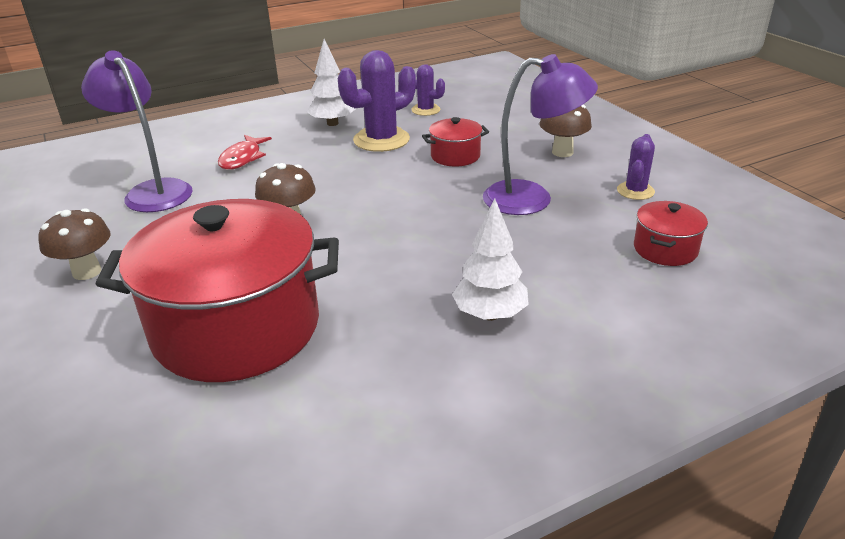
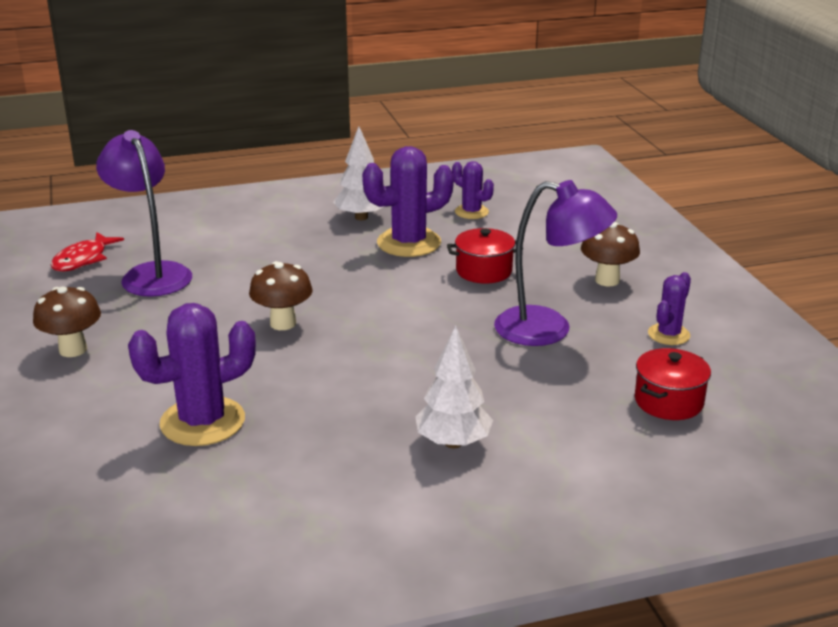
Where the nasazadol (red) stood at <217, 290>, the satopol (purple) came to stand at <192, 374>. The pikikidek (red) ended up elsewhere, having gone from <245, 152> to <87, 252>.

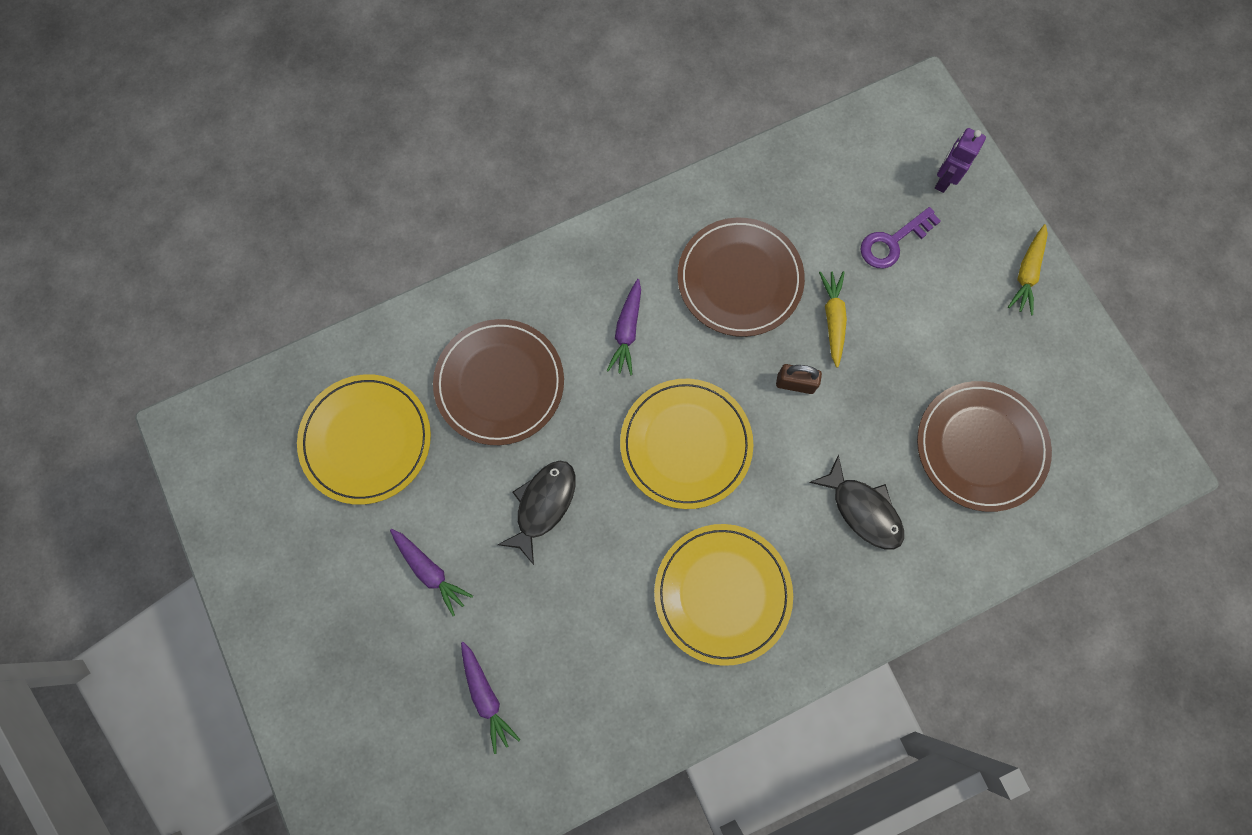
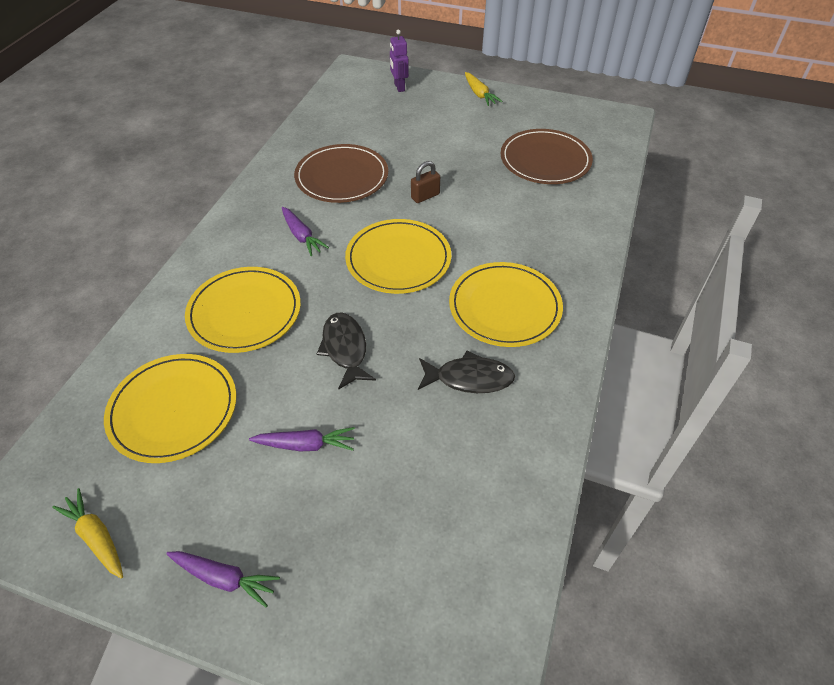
What was the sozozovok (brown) at <498, 382> turned into the sozozovok (yellow) at <243, 310>. The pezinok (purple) ended up elsewhere, having gone from <490, 698> to <223, 579>. The pikikidek (black) ended up elsewhere, having gone from <856, 502> to <466, 372>. The pezinok (yellow) ended up elsewhere, having gone from <833, 319> to <87, 533>. The second view lost the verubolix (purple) at <900, 237>.

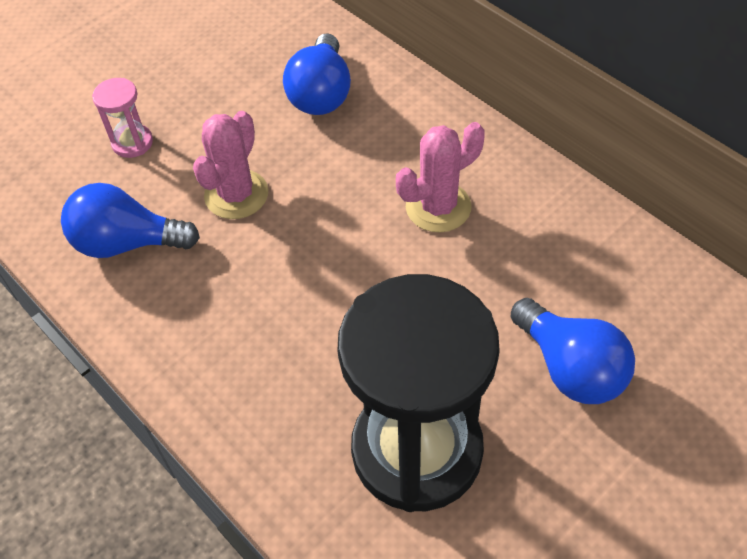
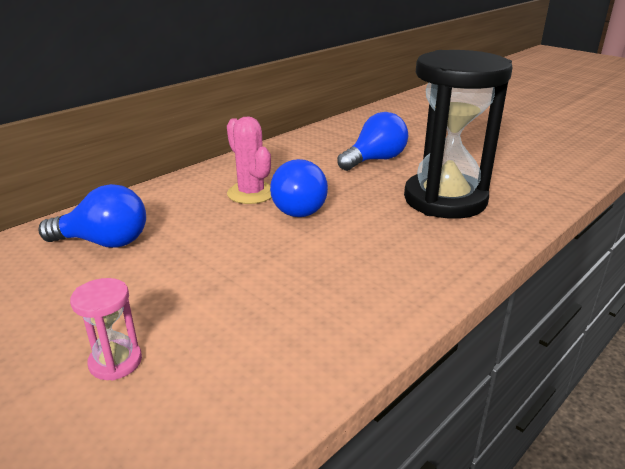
The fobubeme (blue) ended up elsewhere, having gone from <130, 220> to <299, 188>. The second view lost the satopol (pink) at <230, 165>.

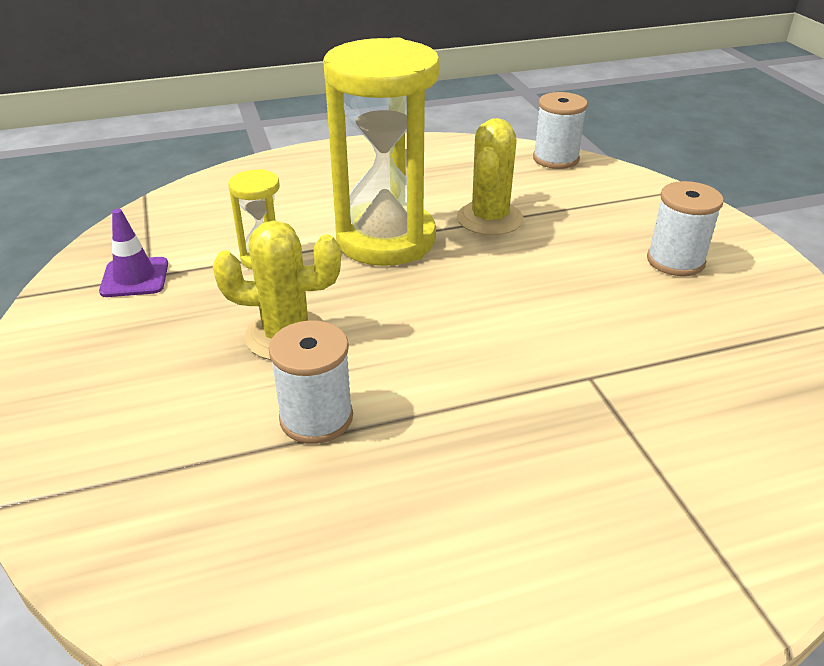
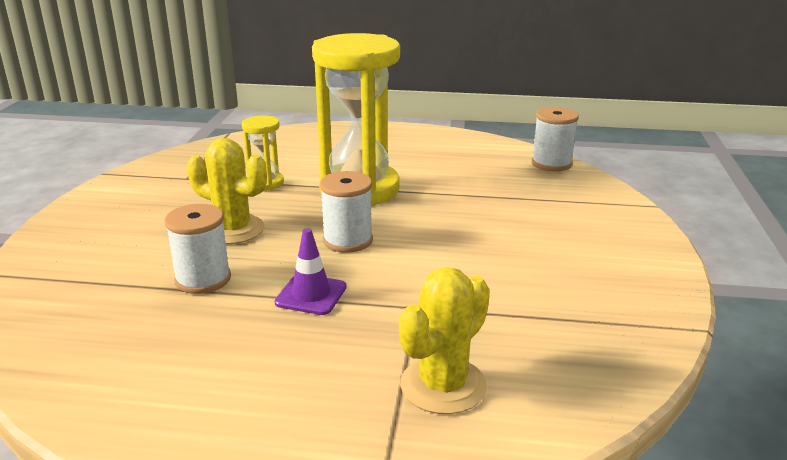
The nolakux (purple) ended up elsewhere, having gone from <133, 253> to <310, 271>. The satopol (yellow) ended up elsewhere, having gone from <490, 176> to <444, 340>. The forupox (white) ended up elsewhere, having gone from <685, 228> to <346, 212>.

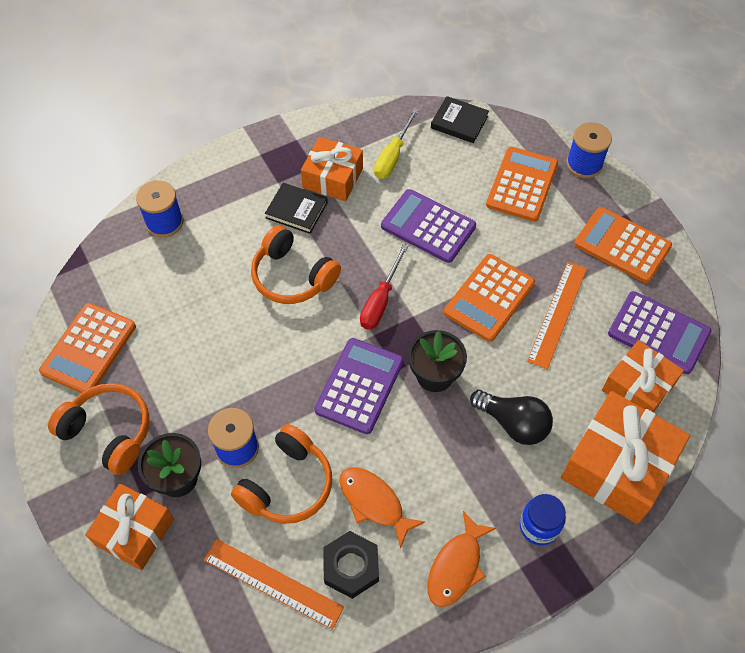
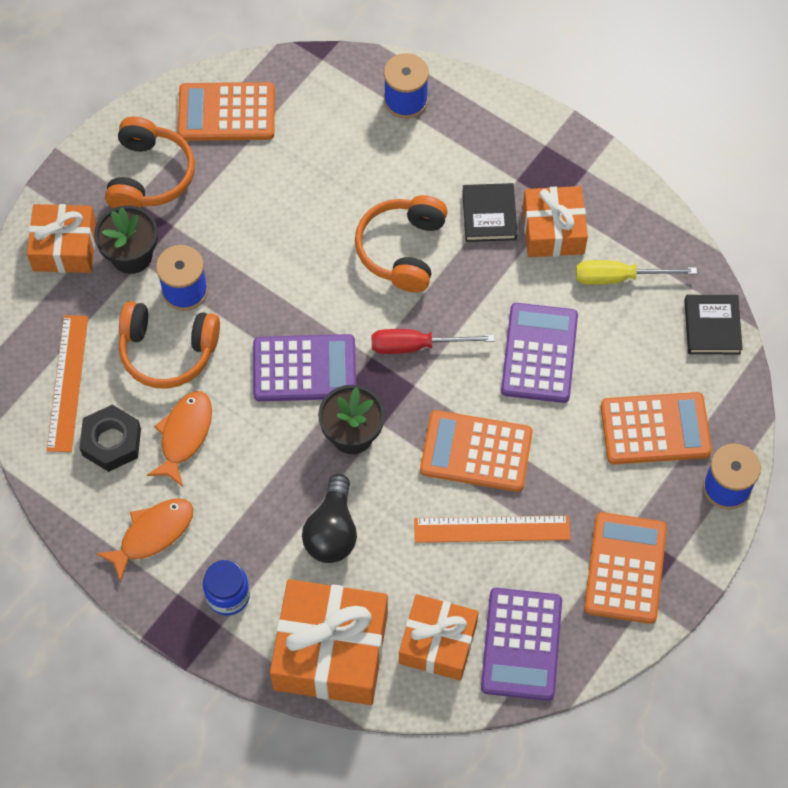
The pikikidek (orange) at <462, 559> ended up facing another way, 135 degrees clockwise from before.

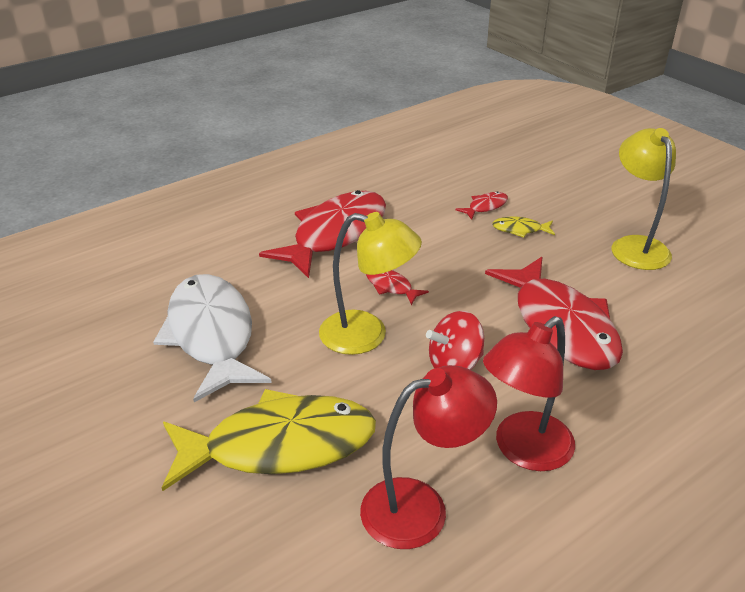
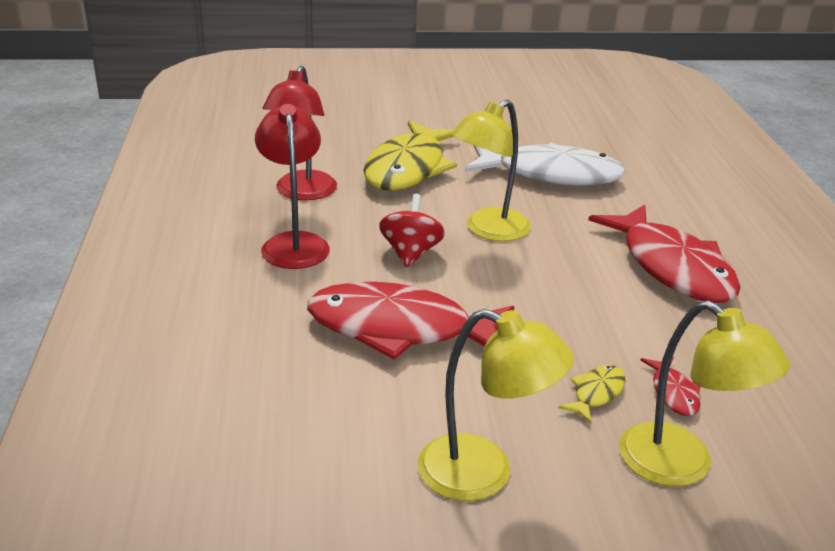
The second view lost the pikikidek (red) at <397, 287>. The second view gained the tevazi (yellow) at <704, 393>.

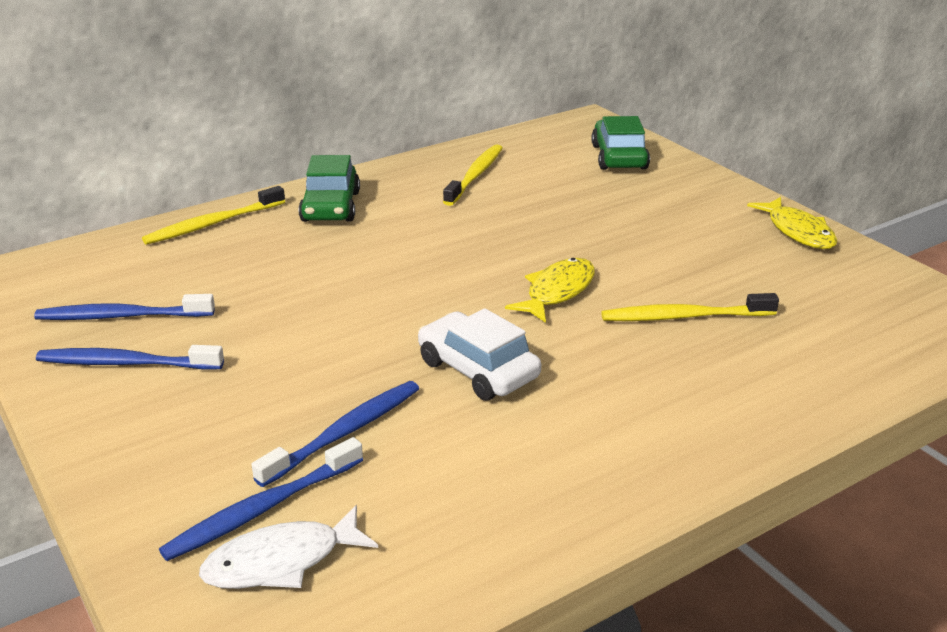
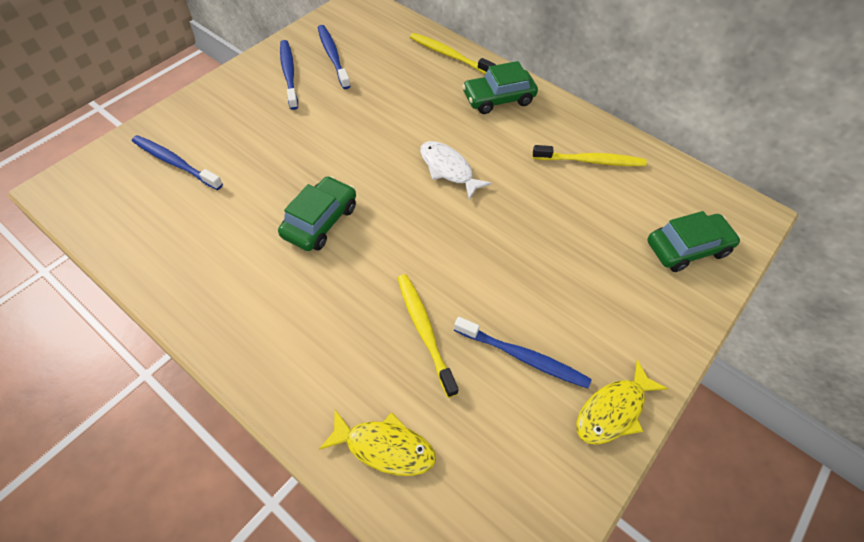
The pikikidek (white) ended up elsewhere, having gone from <288, 547> to <456, 170>. The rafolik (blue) ended up elsewhere, having gone from <335, 434> to <523, 353>. What was the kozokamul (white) at <479, 354> turned into the kozokamul (green) at <317, 213>. The pikikidek (yellow) ended up elsewhere, having gone from <550, 290> to <377, 443>.

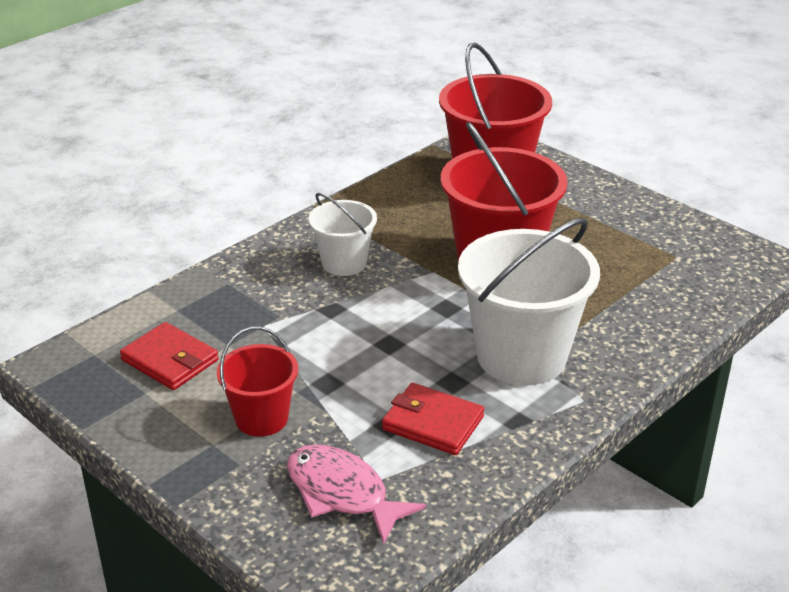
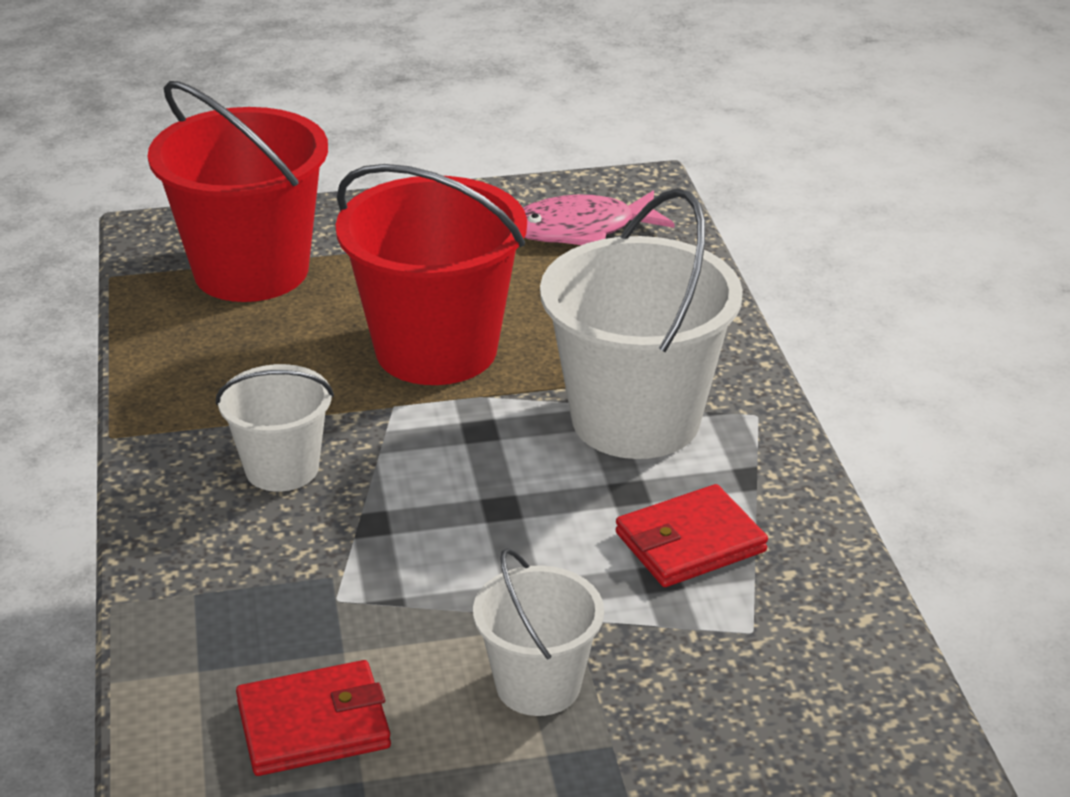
What was the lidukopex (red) at <257, 382> turned into the lidukopex (white) at <538, 632>. The pikikidek (pink) ended up elsewhere, having gone from <356, 494> to <598, 218>.

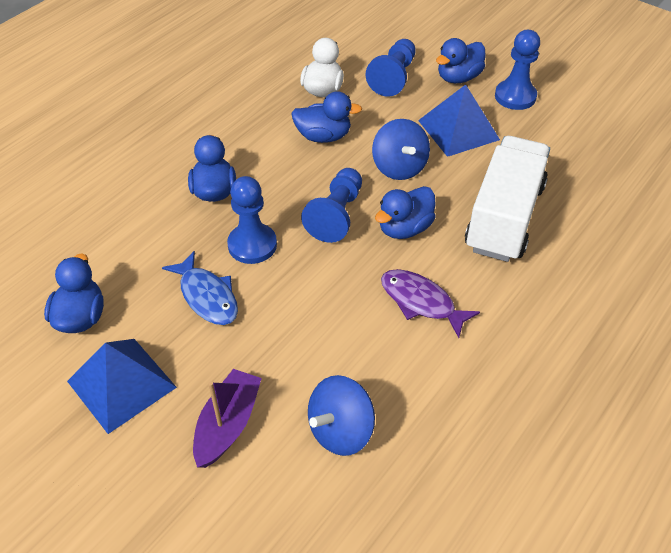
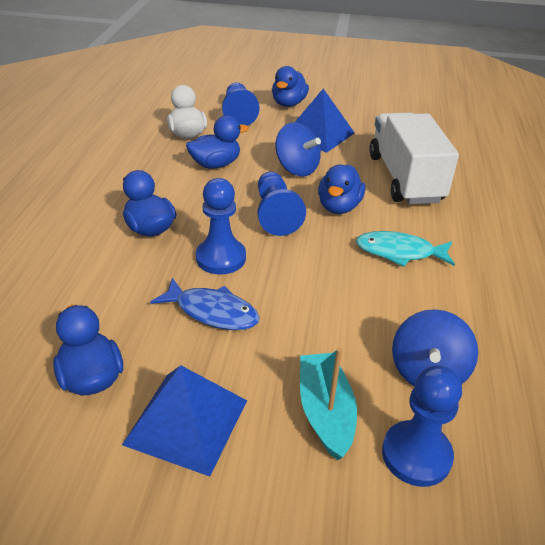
What was the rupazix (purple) at <227, 418> turned into the rupazix (turquoise) at <328, 404>. What was the pikikidek (purple) at <430, 303> turned into the pikikidek (turquoise) at <405, 249>. The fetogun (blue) ended up elsewhere, having gone from <517, 70> to <422, 426>.

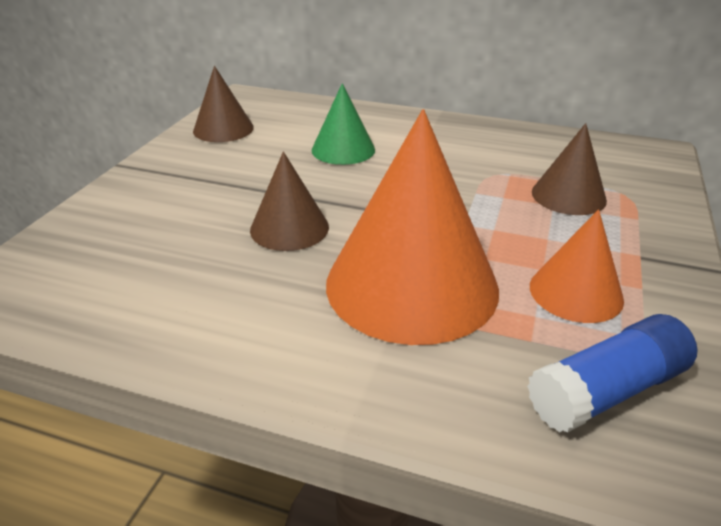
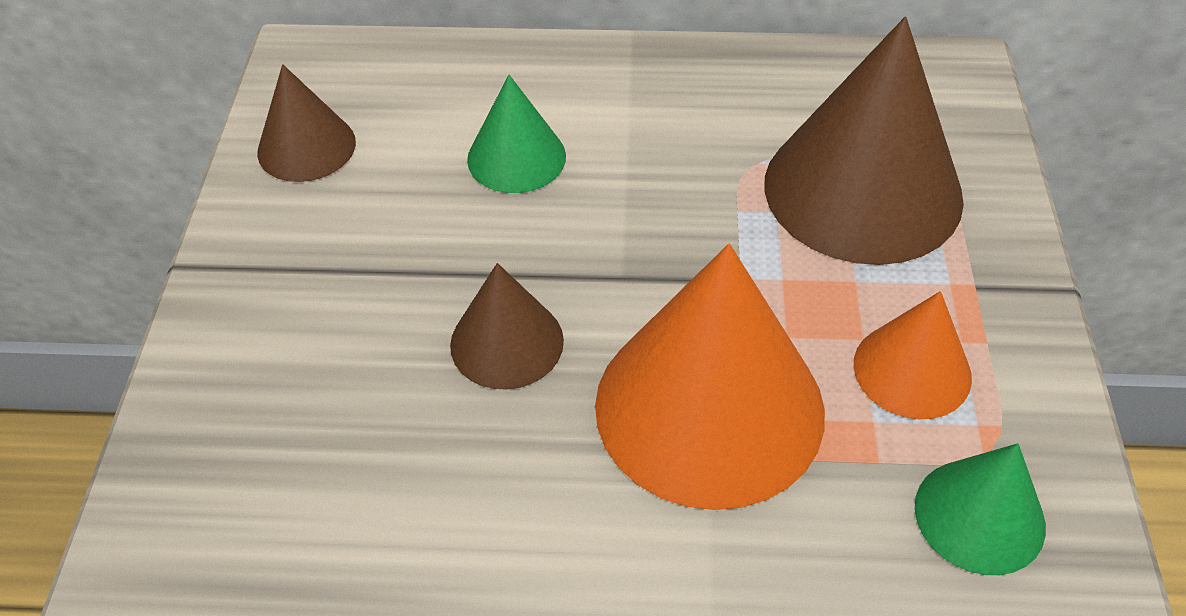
Where the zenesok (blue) stood at <612, 373>, the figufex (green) came to stand at <980, 509>. The size of the figufex (brown) at <569, 169> changed by a factor of 1.92.

